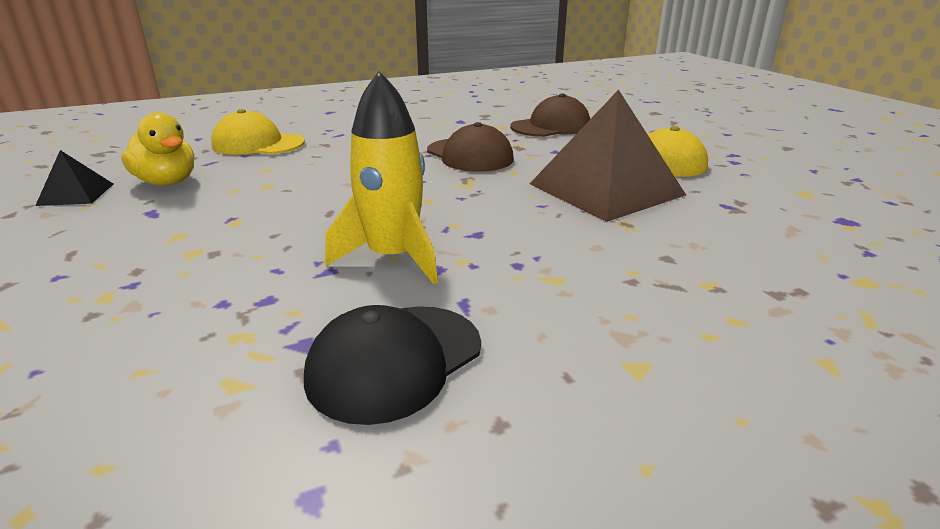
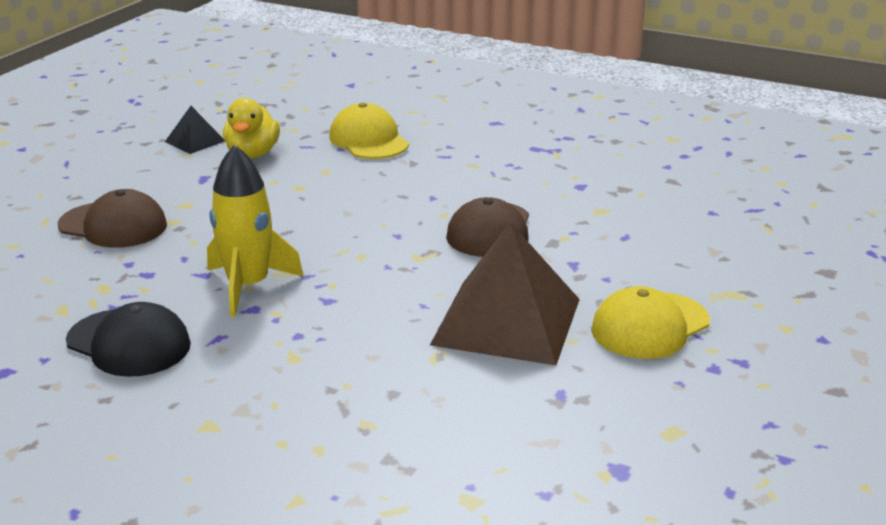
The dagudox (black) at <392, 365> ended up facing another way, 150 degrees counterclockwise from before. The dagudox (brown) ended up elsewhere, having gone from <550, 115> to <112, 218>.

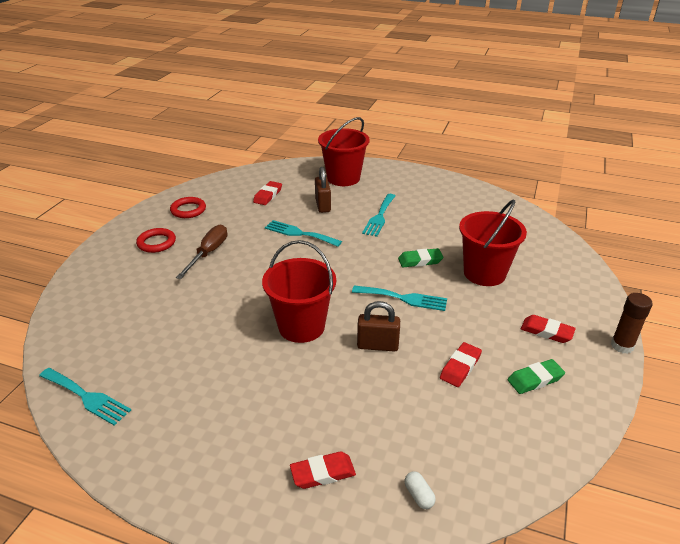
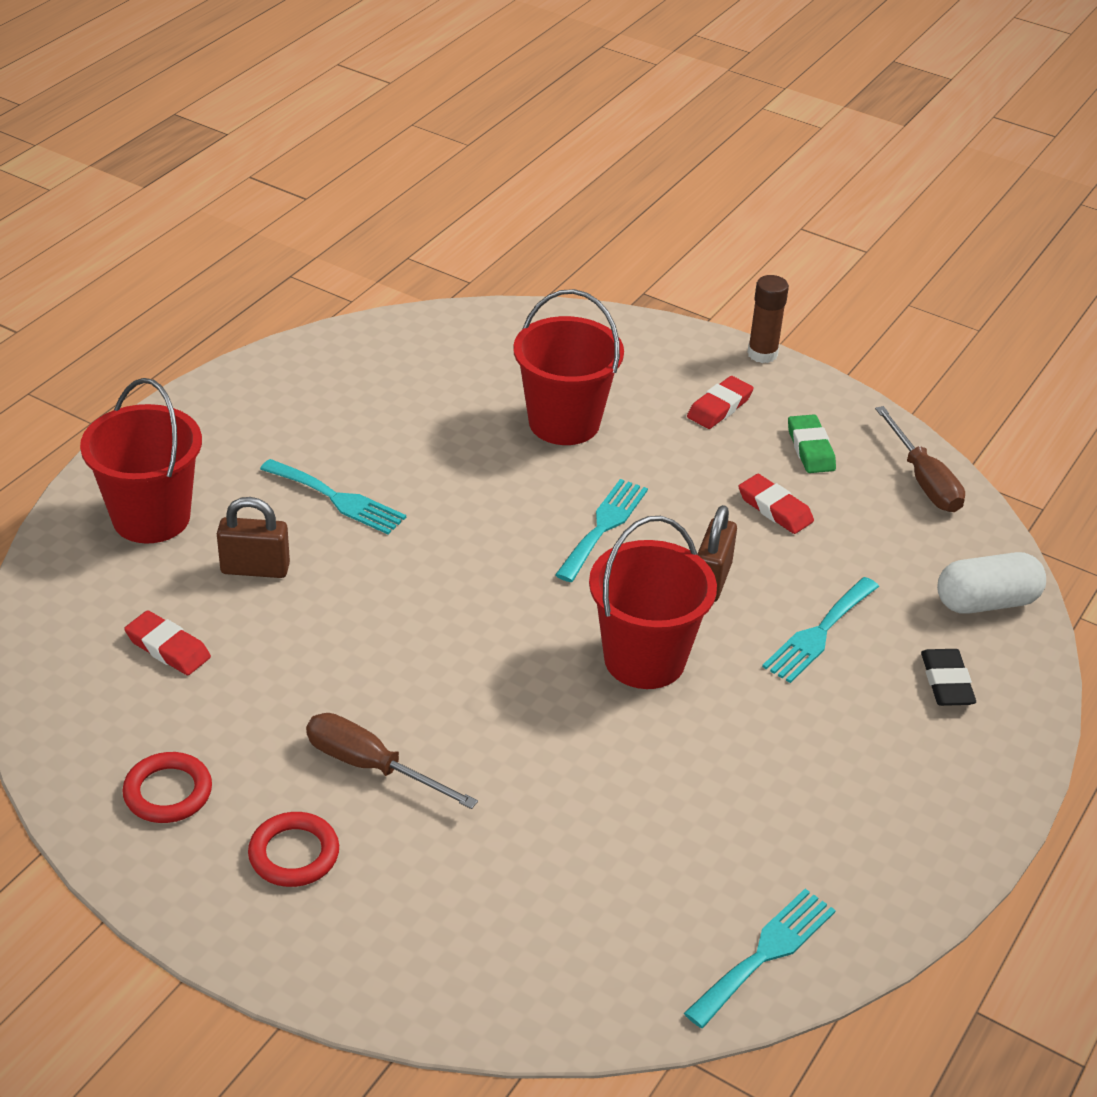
The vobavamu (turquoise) ended up elsewhere, having gone from <303, 233> to <820, 630>. What was the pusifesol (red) at <323, 470> turned into the pusifesol (black) at <948, 677>. The second view lost the pusifesol (green) at <420, 257>. The size of the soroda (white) at <420, 490> changed by a factor of 2.16. The second view gained the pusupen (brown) at <920, 459>.

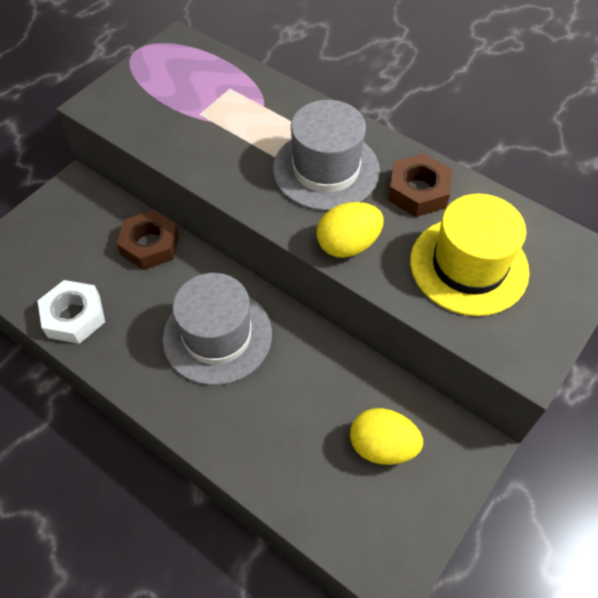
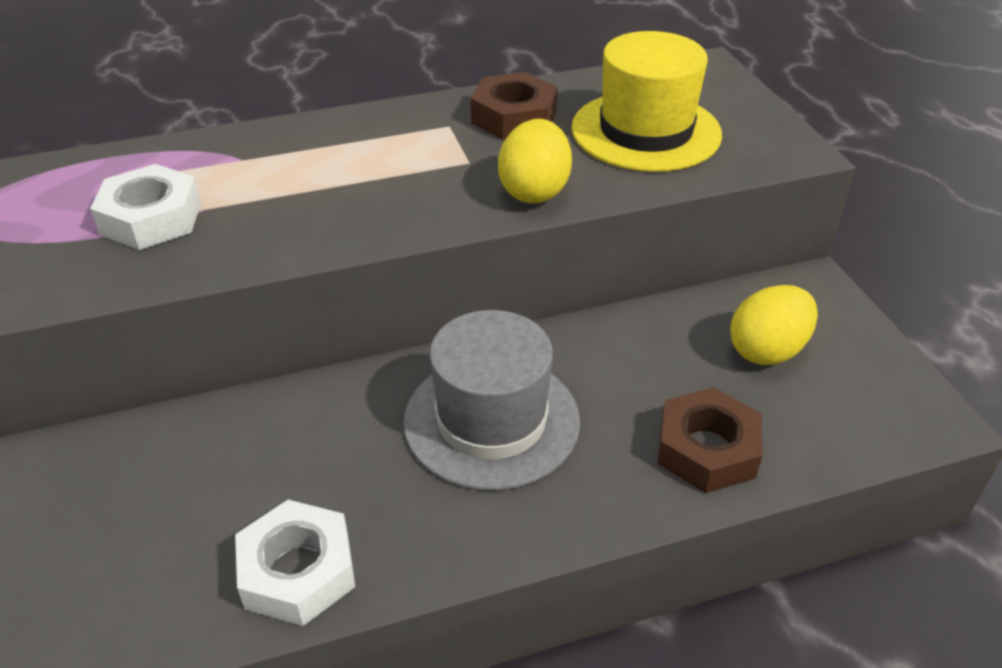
The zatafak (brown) ended up elsewhere, having gone from <148, 240> to <710, 440>. The second view lost the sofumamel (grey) at <326, 155>. The second view gained the zatafak (white) at <145, 207>.

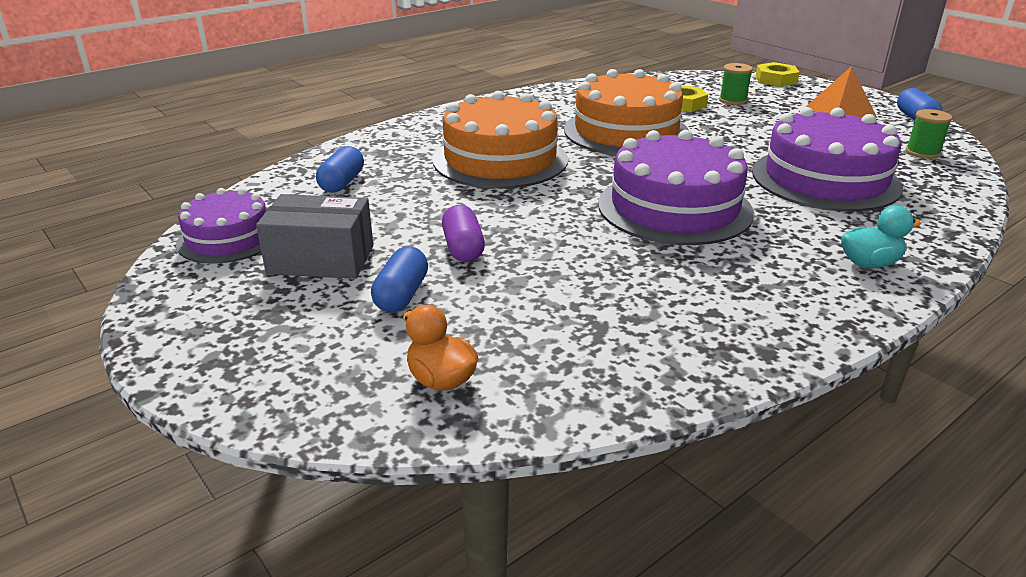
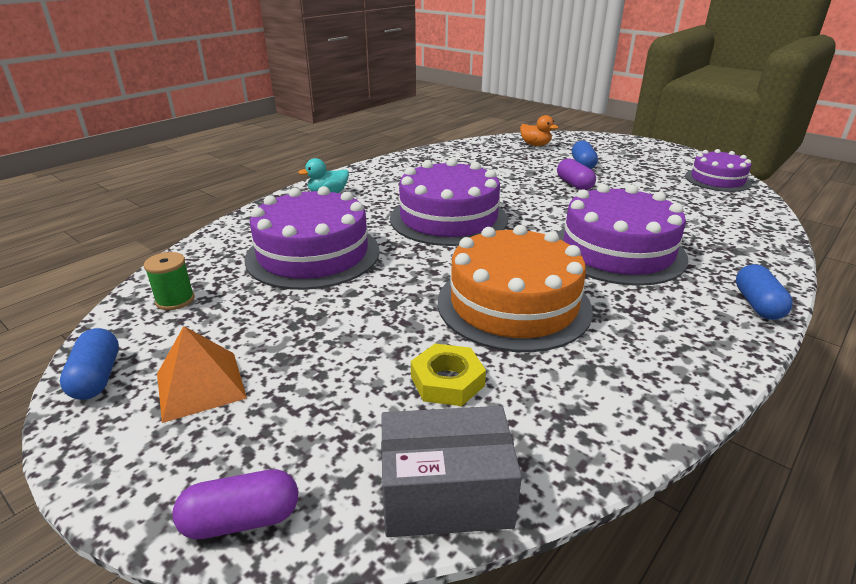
The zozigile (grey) ended up elsewhere, having gone from <314, 236> to <451, 471>. The soroda (blue) ended up elsewhere, having gone from <340, 169> to <764, 292>. What was the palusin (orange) at <500, 140> turned into the palusin (purple) at <623, 235>. The second view lost the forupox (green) at <736, 84>. Where the zatafak (yellow) stood at <777, 74>, the soroda (purple) came to stand at <235, 504>.

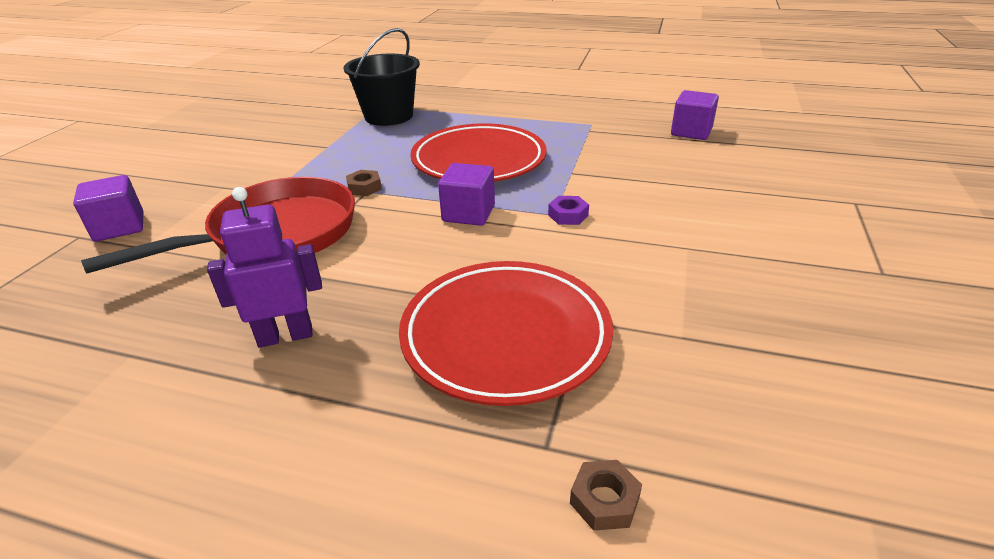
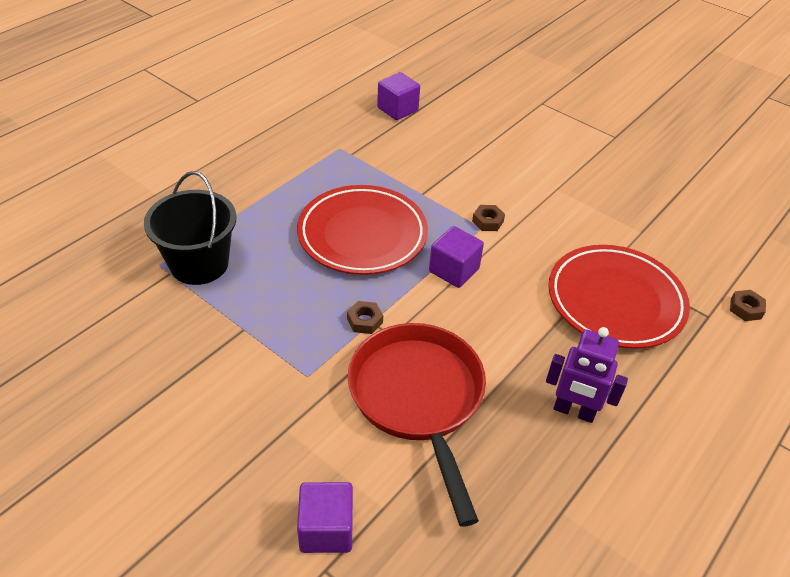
The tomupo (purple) at <264, 267> ended up facing another way, 75 degrees counterclockwise from before. What was the zatafak (purple) at <568, 210> turned into the zatafak (brown) at <488, 218>.

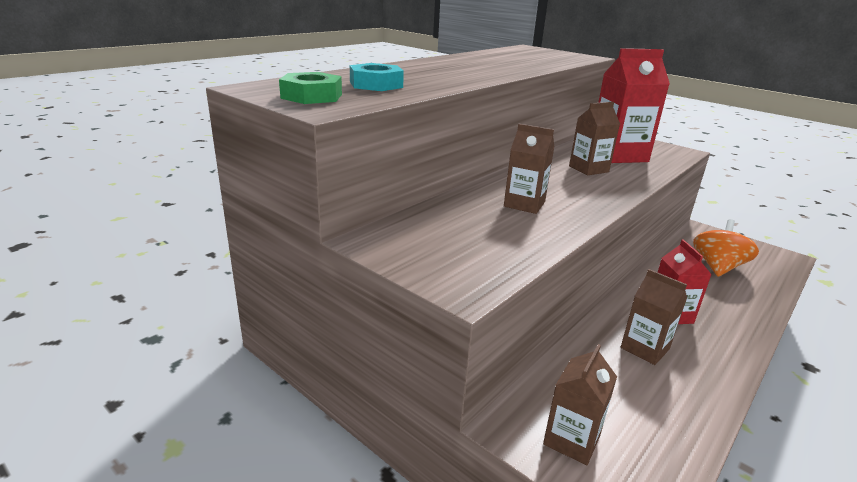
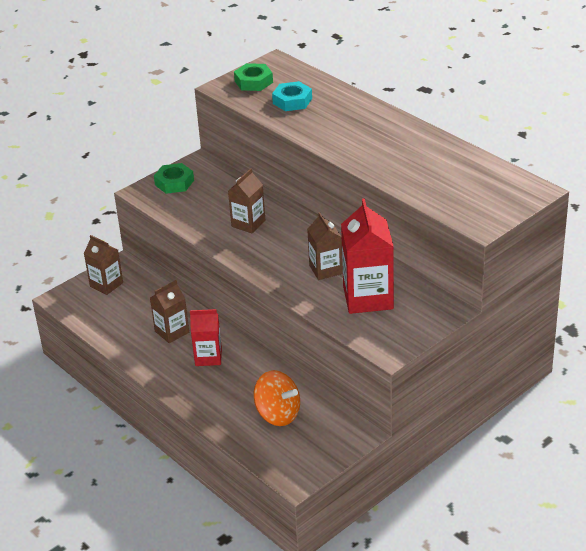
The second view gained the zatafak (green) at <174, 178>.

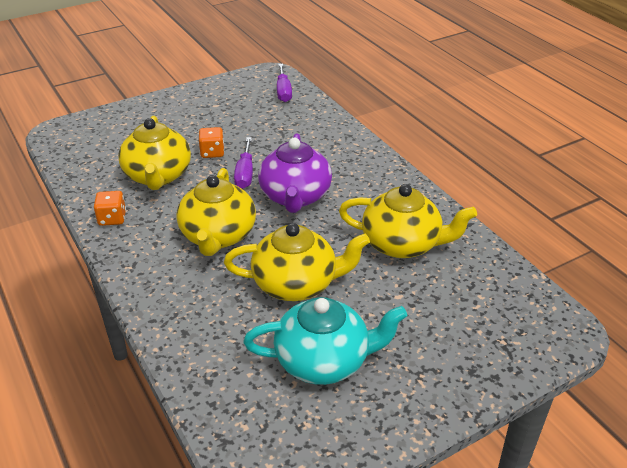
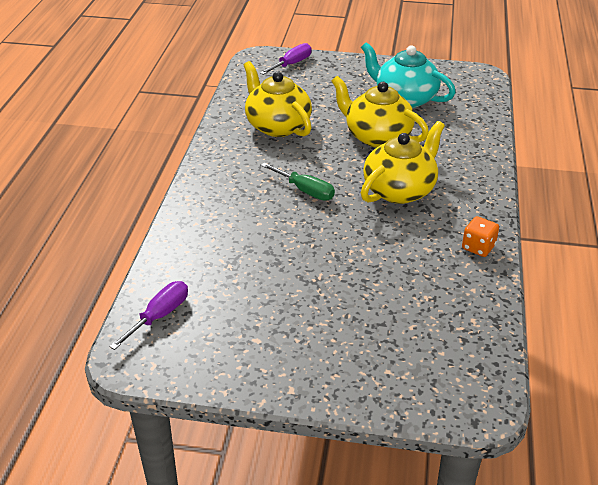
The second view lost the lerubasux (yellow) at <154, 153>. The second view lost the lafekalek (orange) at <211, 142>. The pusupen (purple) ended up elsewhere, having gone from <243, 163> to <286, 59>. Where the lerubasux (purple) stood at <295, 173>, the pusupen (green) came to stand at <298, 182>.

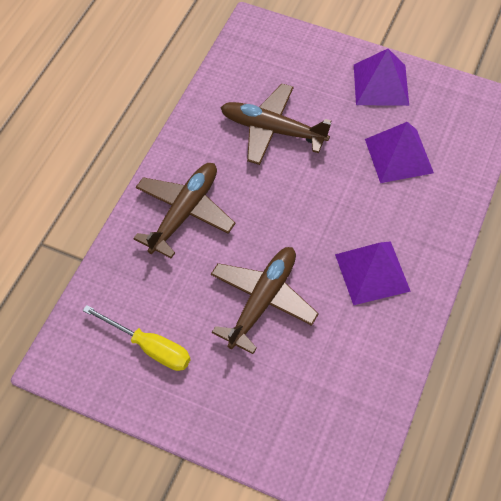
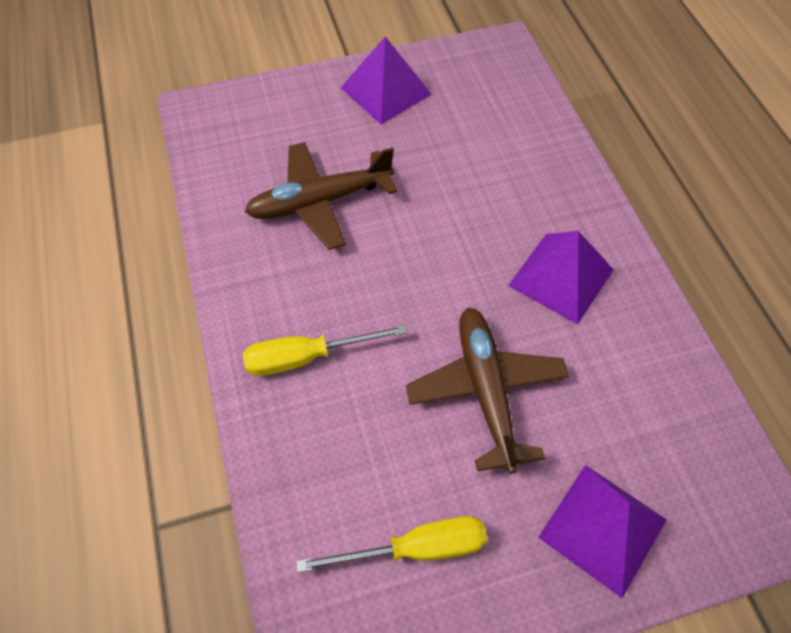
Where the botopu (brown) stood at <184, 210>, the pusupen (yellow) came to stand at <325, 350>. The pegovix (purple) ended up elsewhere, having gone from <399, 152> to <602, 531>.

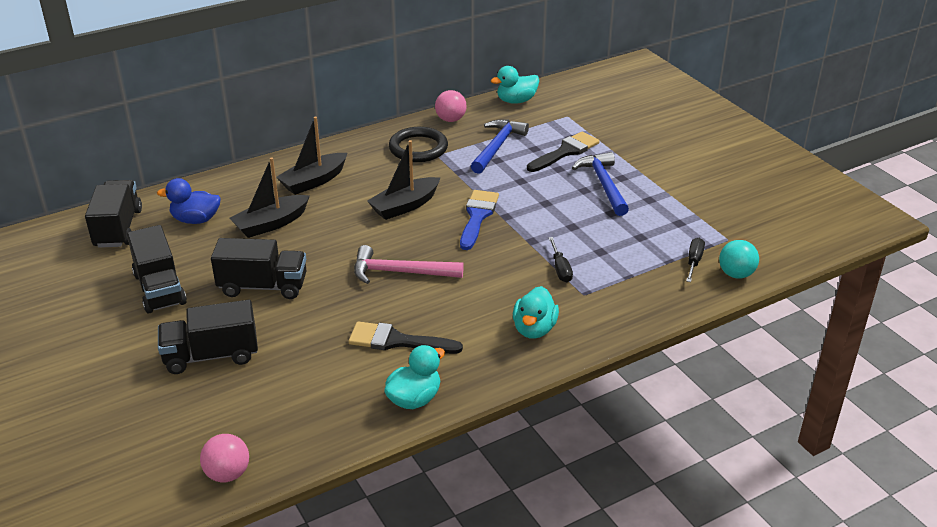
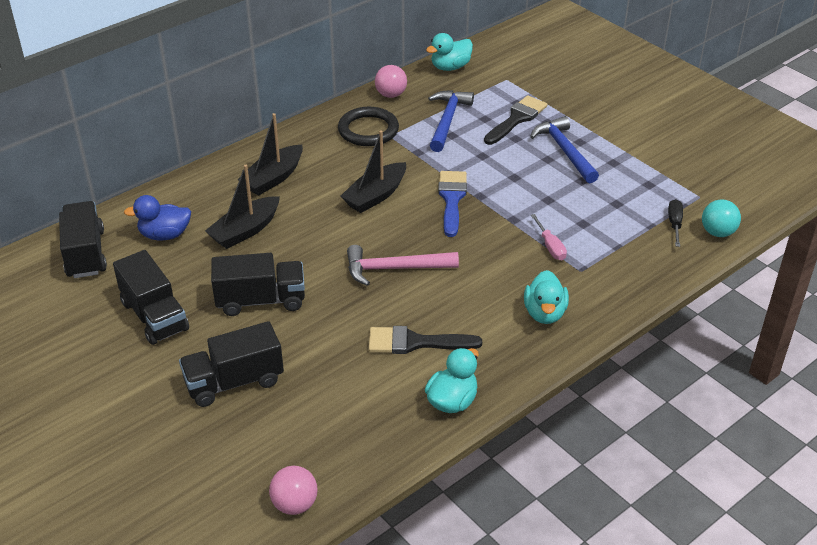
What was the pusupen (black) at <560, 259> turned into the pusupen (pink) at <549, 237>.

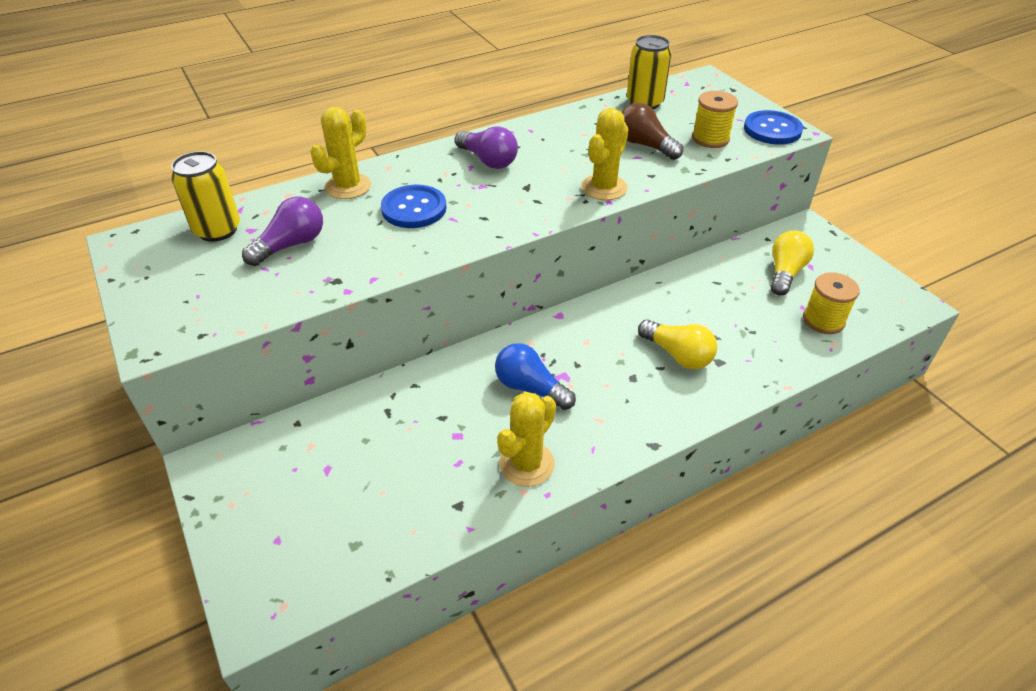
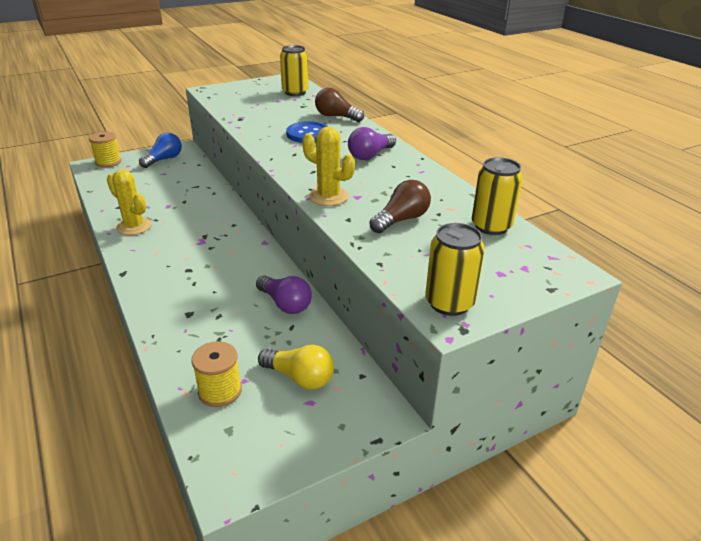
The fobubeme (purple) ended up elsewhere, having gone from <282, 231> to <284, 294>. Where the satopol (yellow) stood at <340, 153>, the fobubeme (brown) came to stand at <339, 105>. The fobubeme (blue) ended up elsewhere, having gone from <535, 376> to <160, 150>. The second view lost the fobubeme (yellow) at <677, 344>. The forupox (yellow) ended up elsewhere, having gone from <715, 119> to <105, 150>. Where the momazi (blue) stood at <773, 127>, the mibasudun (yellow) came to stand at <455, 269>.

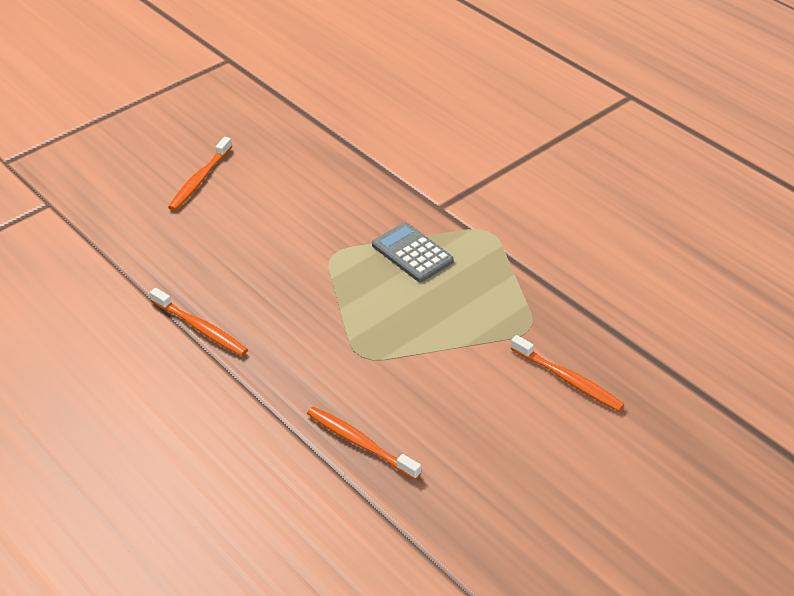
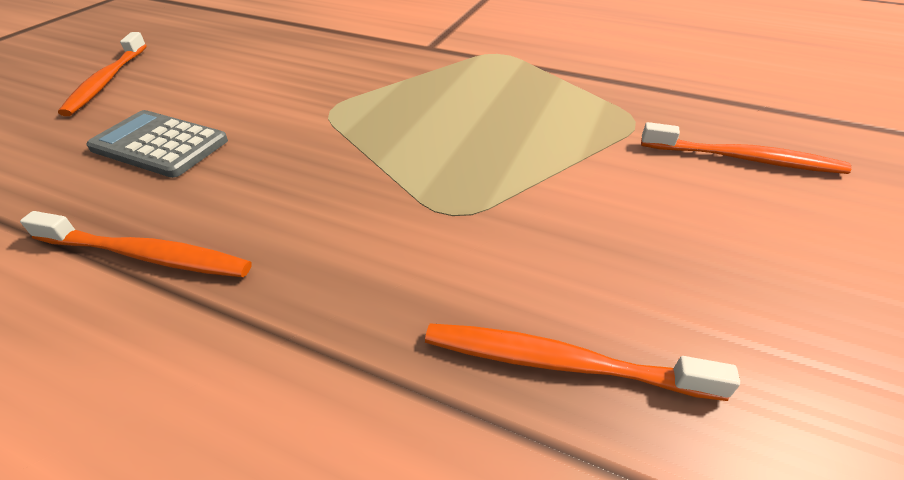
The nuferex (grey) ended up elsewhere, having gone from <413, 252> to <157, 144>.

